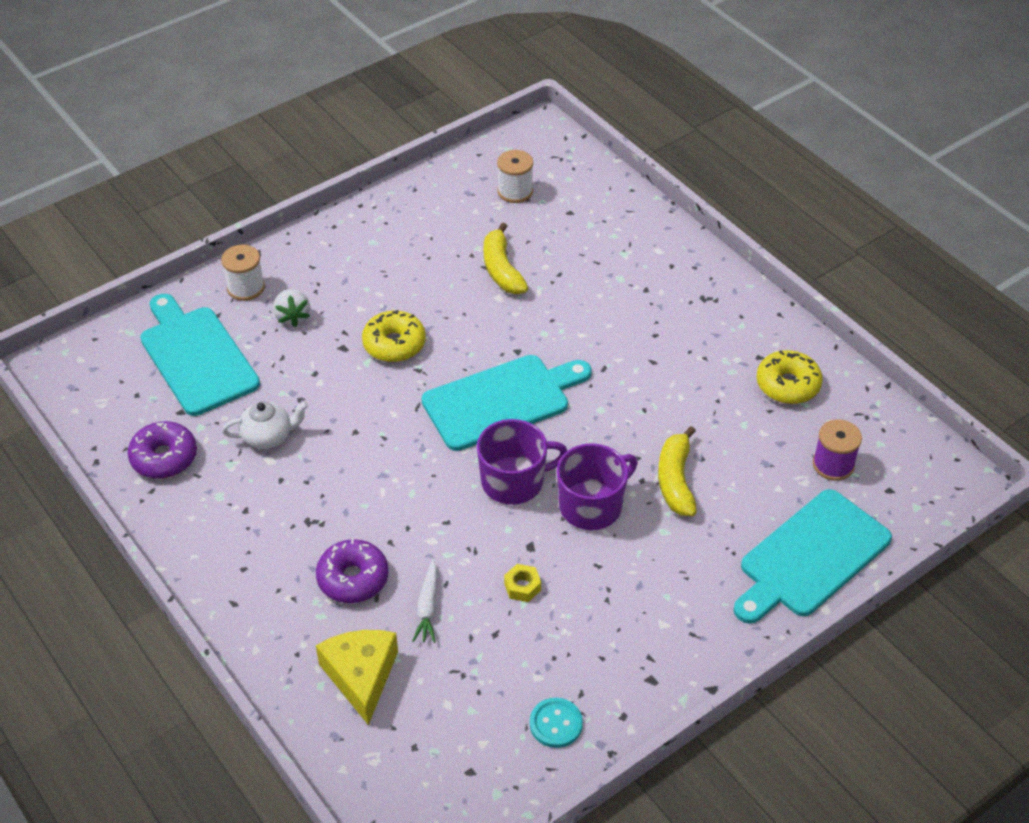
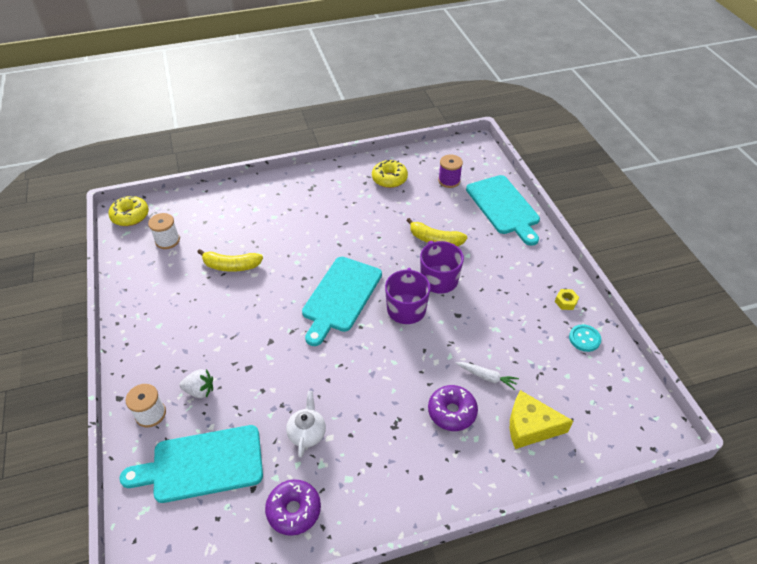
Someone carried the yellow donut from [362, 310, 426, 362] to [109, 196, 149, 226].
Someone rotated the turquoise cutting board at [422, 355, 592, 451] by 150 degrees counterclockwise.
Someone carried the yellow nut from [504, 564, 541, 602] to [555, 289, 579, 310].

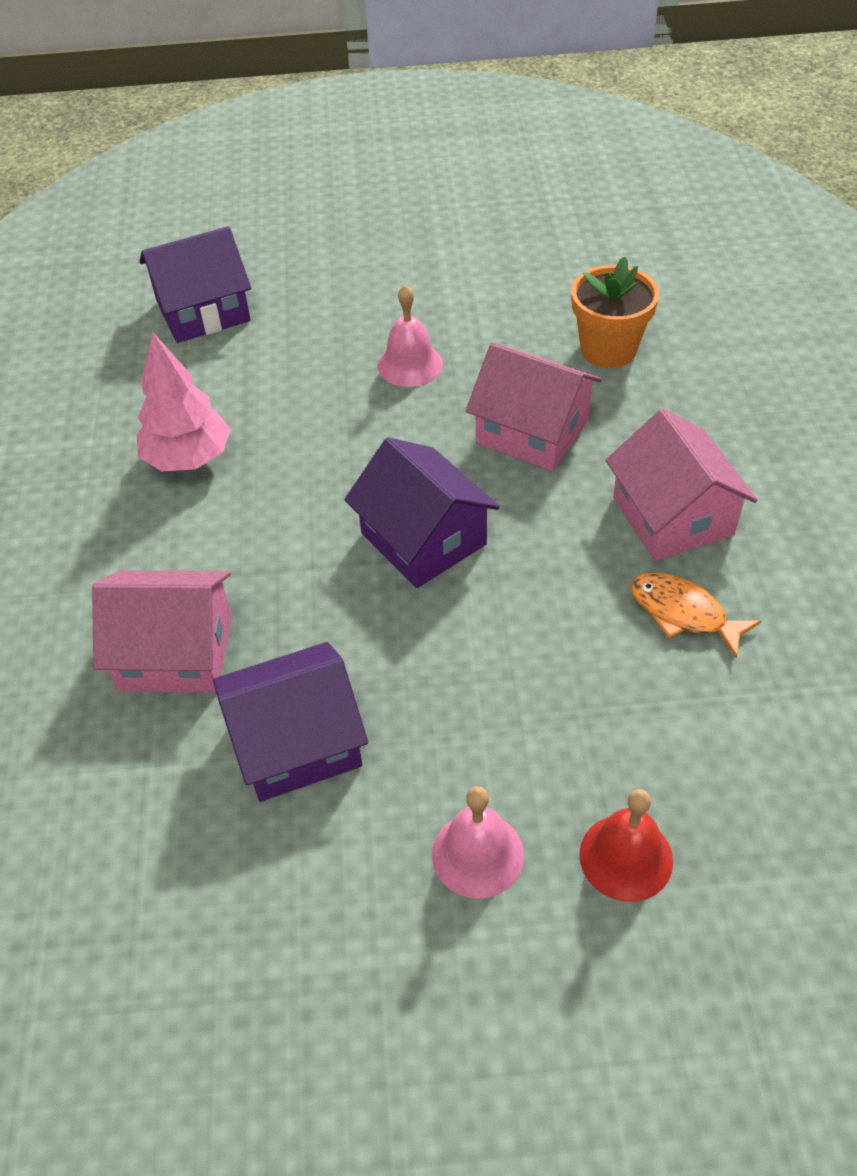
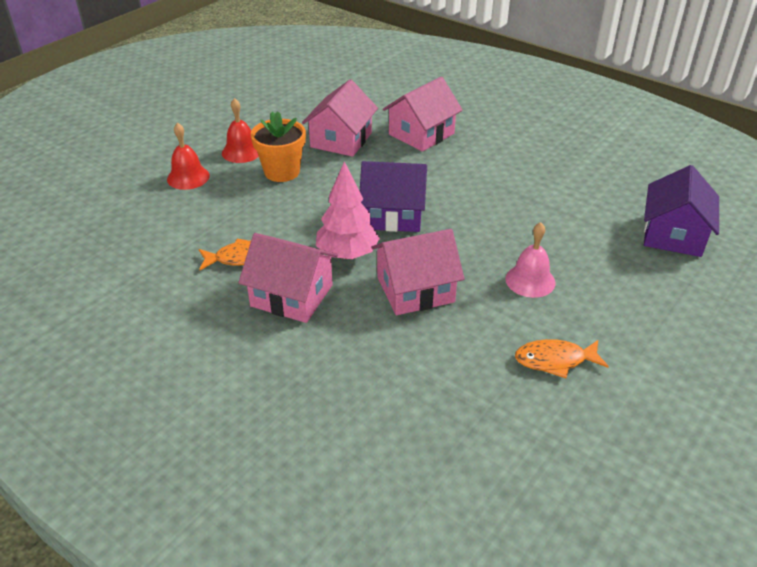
Someone repainted the pink bell at [432, 786, 524, 899], which became the red bell at [222, 98, 259, 163].
Someone carried the orange flower pot from [571, 257, 659, 368] to [251, 111, 306, 182].
Someone repainted the purple house at [213, 642, 368, 802], which became the pink house at [302, 79, 378, 157].
Someone carried the pink tree from [136, 331, 231, 471] to [316, 161, 380, 259].
Someone put down the orange fish at [515, 339, 609, 378].

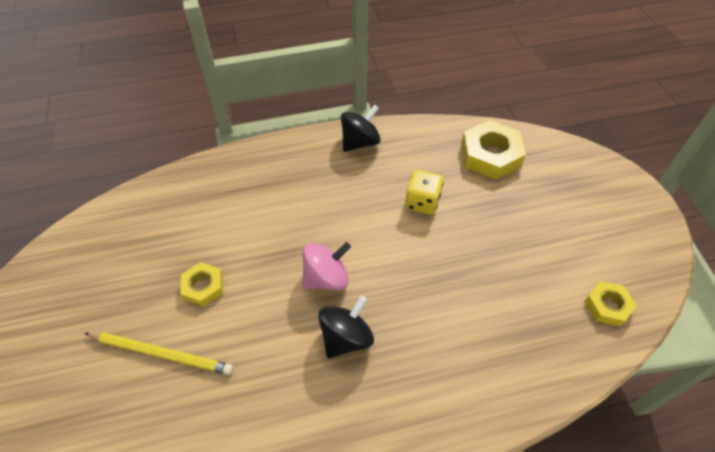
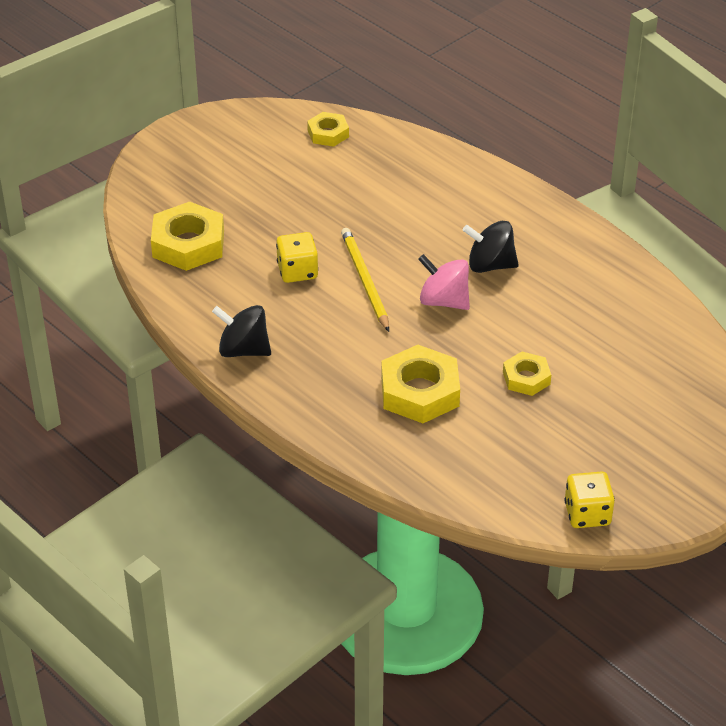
Someone carried the yellow pencil from [84, 332, 233, 375] to [341, 228, 389, 332].
Someone put down the yellow nut at [381, 345, 460, 423].
Someone put down the yellow dice at [564, 471, 615, 528].

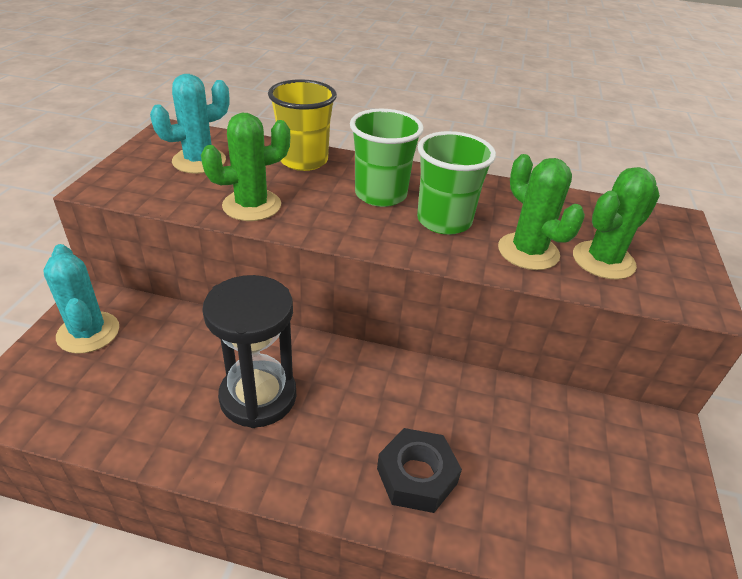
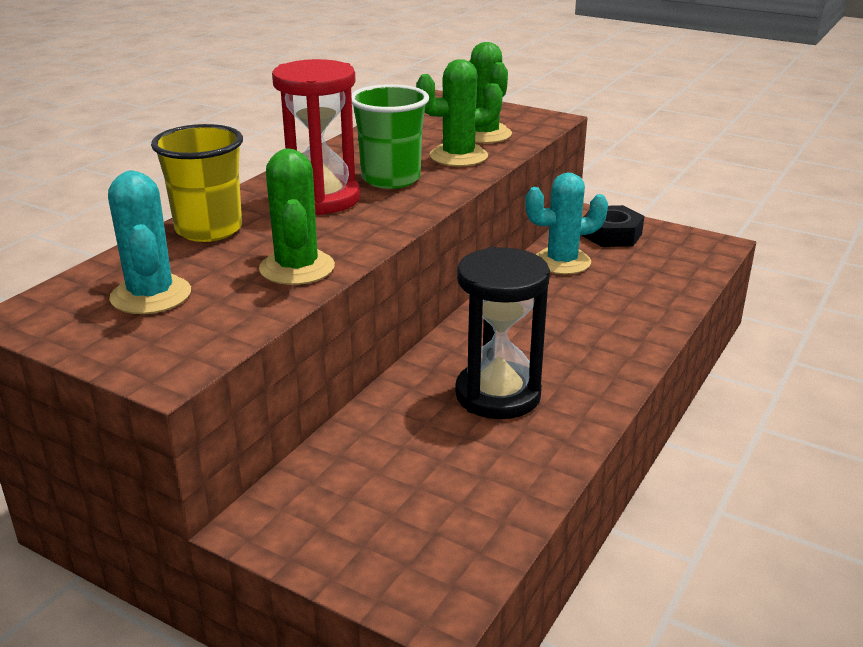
Someone swapped the green cup at [350, 109, 424, 207] for the red hourglass at [272, 59, 360, 215].
Someone carried the turquoise cactus from [43, 244, 119, 354] to [525, 173, 608, 274].
Someone carried the black nut from [377, 428, 462, 513] to [581, 205, 644, 247].

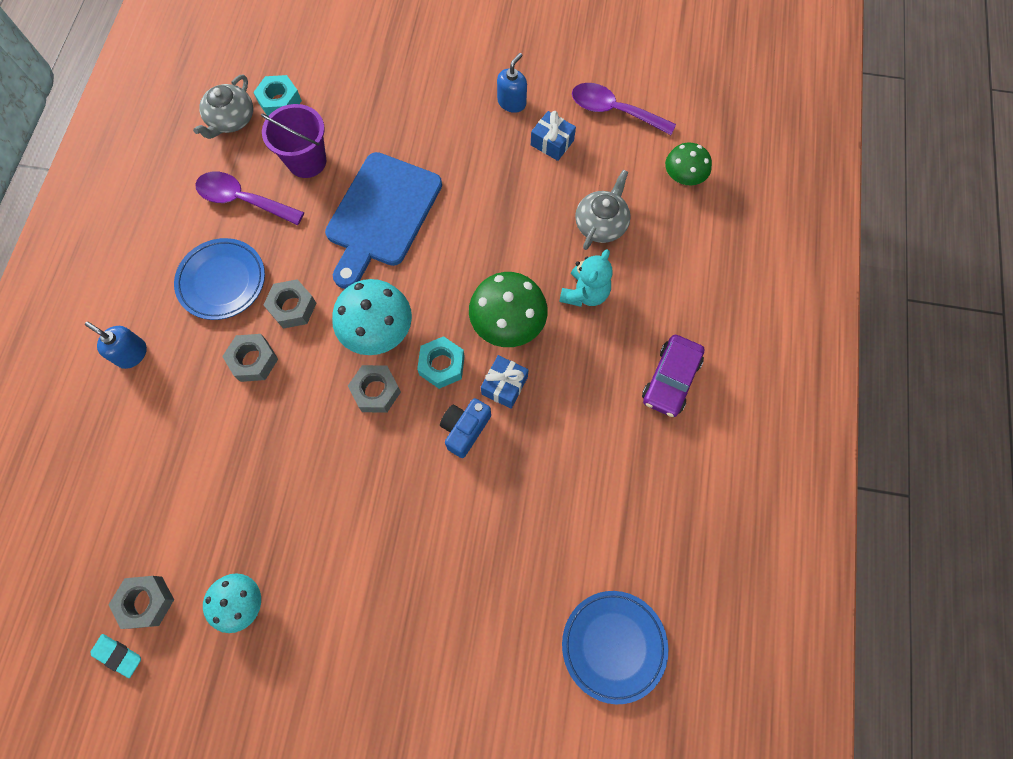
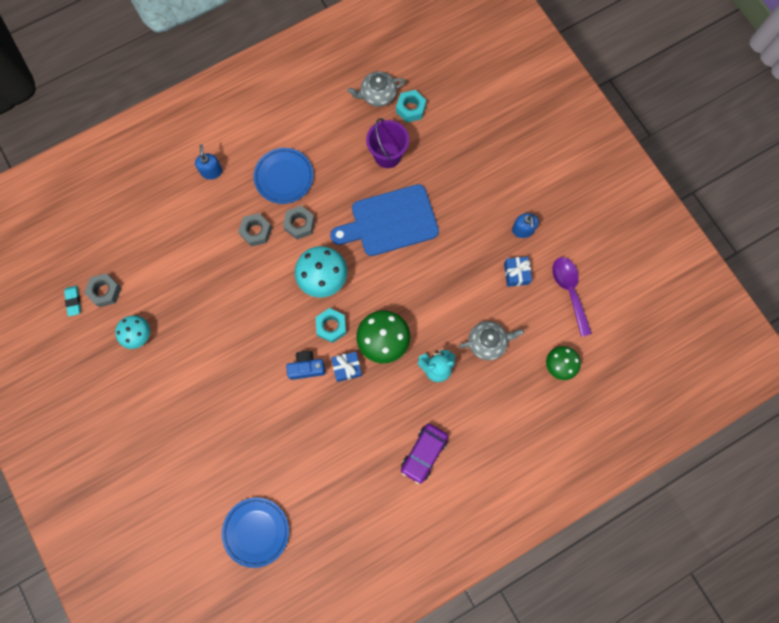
Someone rotated the purple car at [642, 335, 704, 417] by 45 degrees counterclockwise.
Someone rotated the blue soap dispenser at [497, 53, 527, 113] by 90 degrees clockwise.
Someone took away the purple spoon at [195, 172, 304, 225].
Someone took away the grey nut at [348, 365, 401, 413].

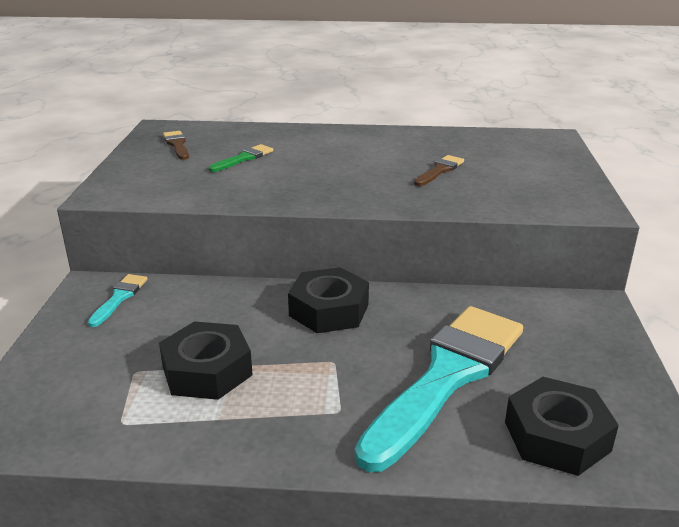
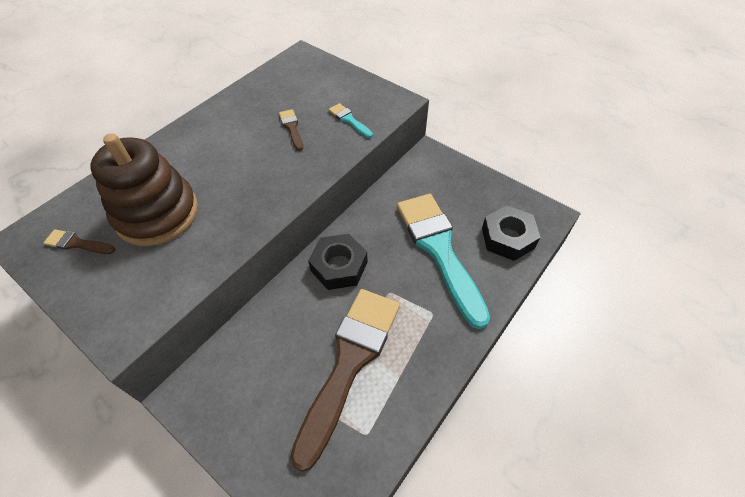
Someone swapped the green brush at [209, 144, 273, 172] for the brown stacking toy at [90, 134, 198, 246].
Someone swapped the black nut at [159, 321, 253, 400] for the brown brush at [290, 289, 400, 472].
Someone carried the turquoise brush from [88, 274, 147, 327] to [329, 103, 373, 138].

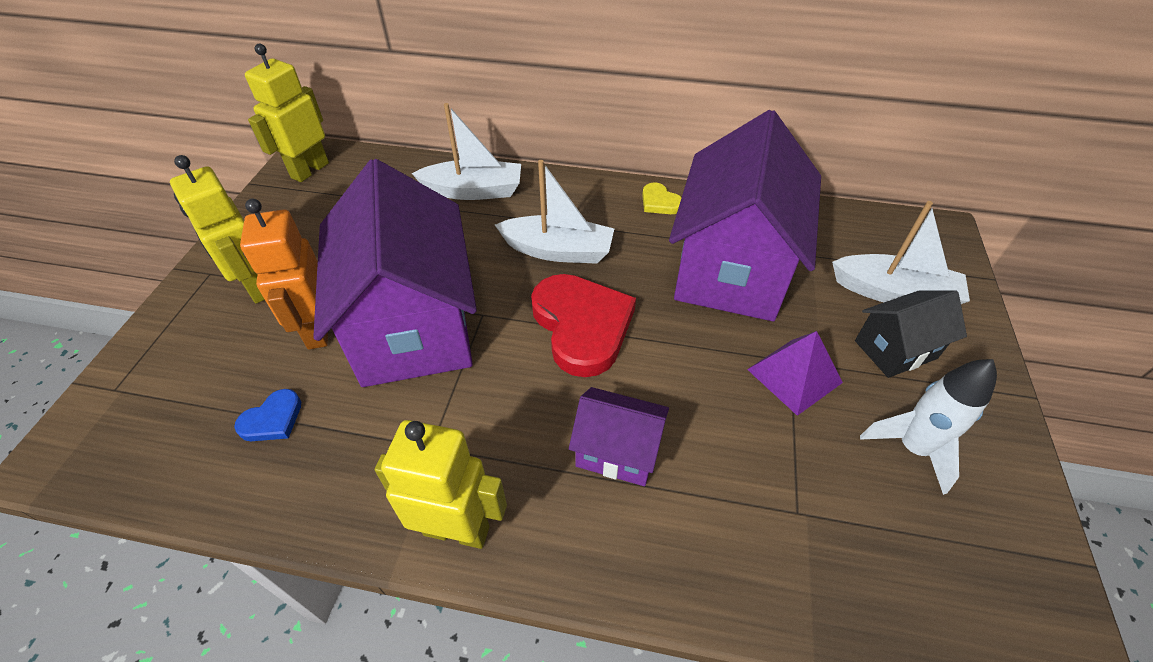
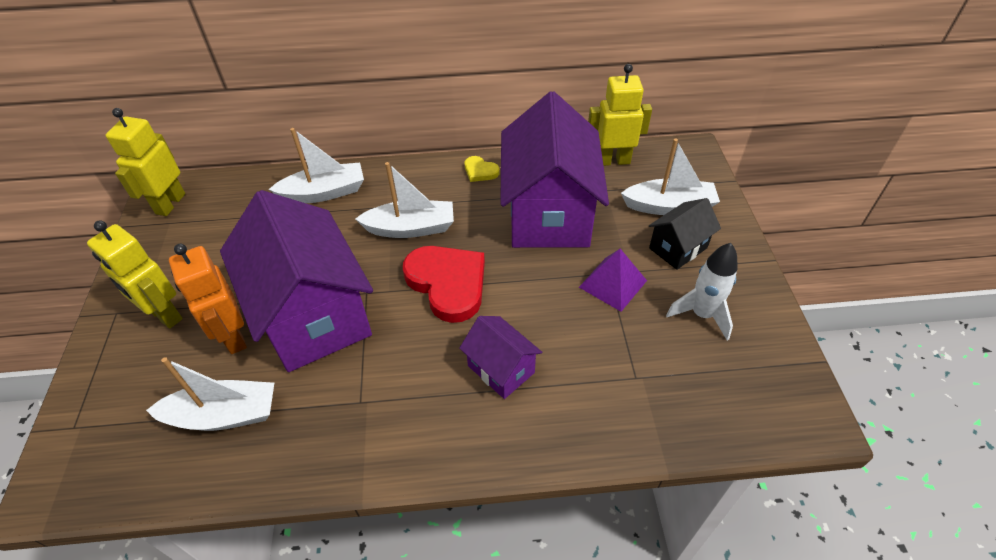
Someone swapped the blue heart at [234, 389, 301, 441] for the white boat at [146, 357, 274, 431].
Someone rotated the purple house at [569, 387, 669, 486] by 45 degrees clockwise.
Someone carried the yellow robot from [375, 420, 507, 549] to [588, 64, 652, 166].

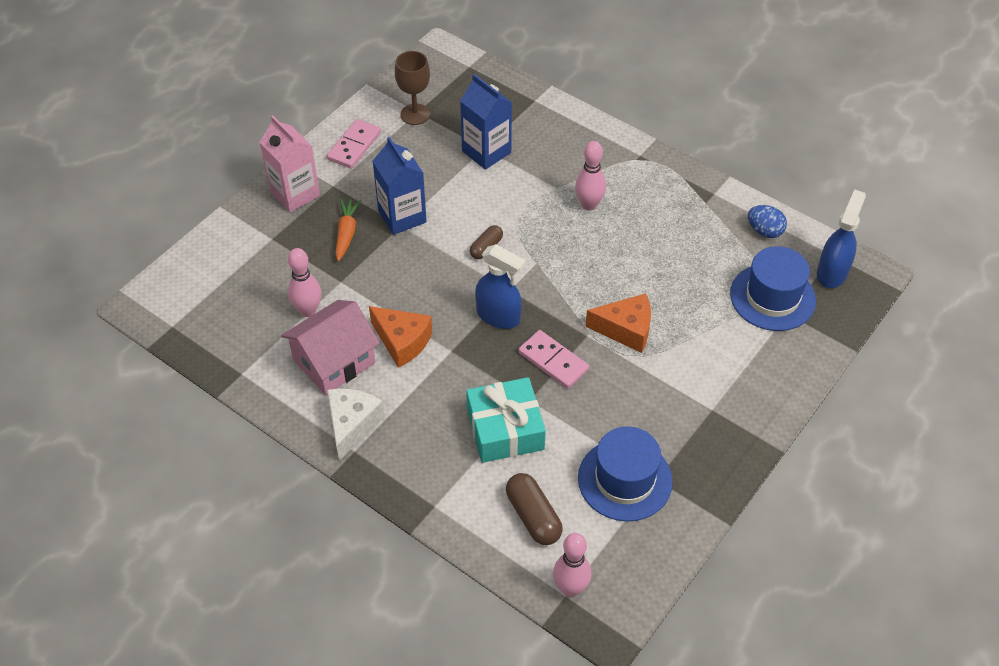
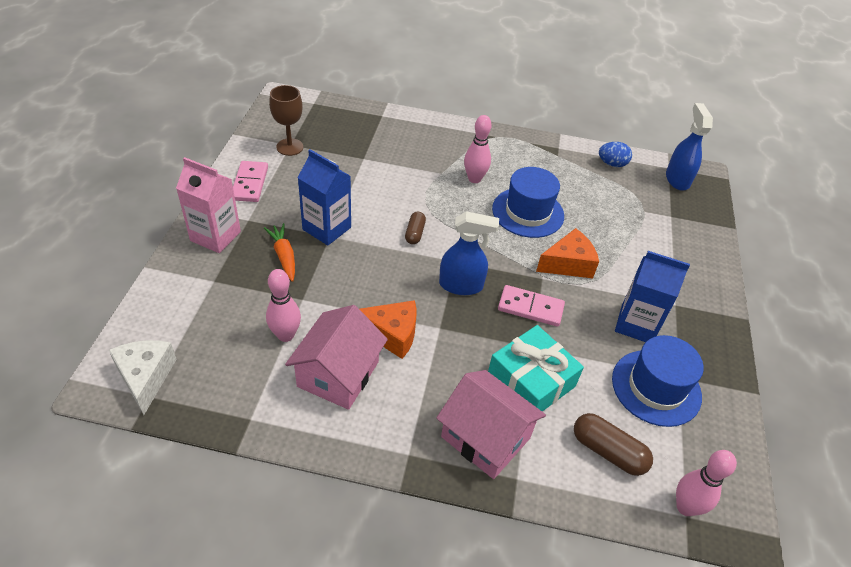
Someone carried the white cheese from [327, 388, 384, 461] to [109, 340, 177, 415].
Someone put down the pink house at [436, 370, 546, 479].
Someone carried the blue hat from [730, 246, 816, 331] to [492, 167, 564, 238].
Someone carried the blue carton from [460, 74, 512, 170] to [615, 251, 690, 342].

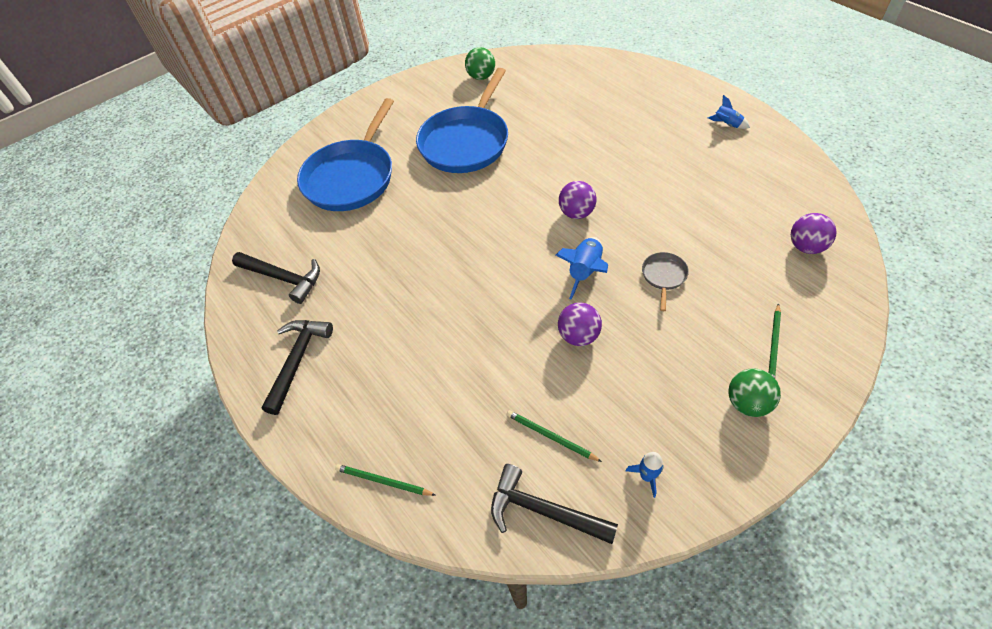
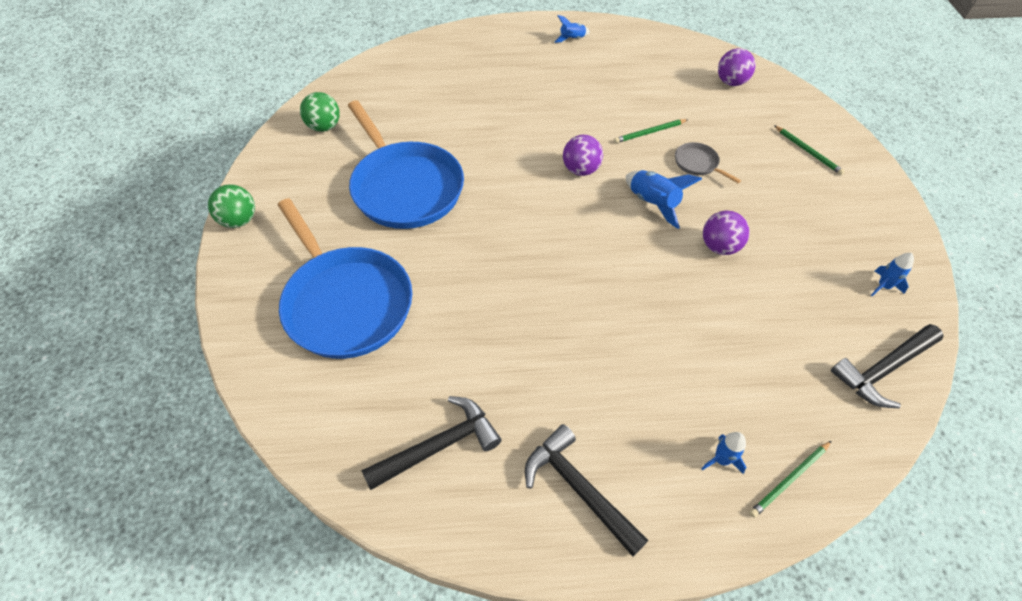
Someone carried the green ball from [728, 368, 781, 417] to [208, 184, 255, 228].
Someone carried the green pencil from [507, 410, 602, 462] to [614, 119, 688, 143].
Someone put down the blue rocket at [701, 432, 746, 474].

